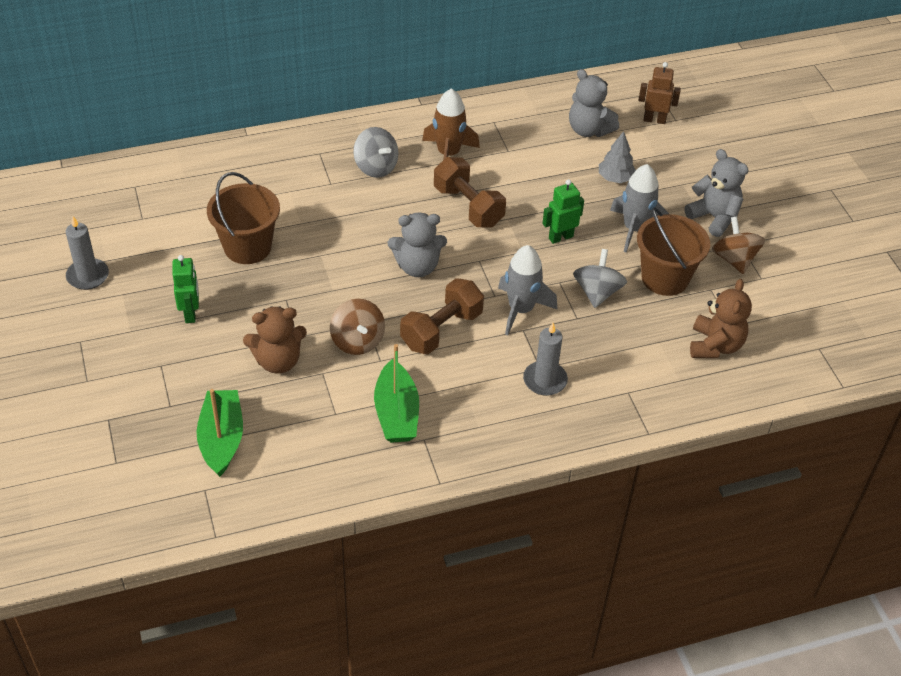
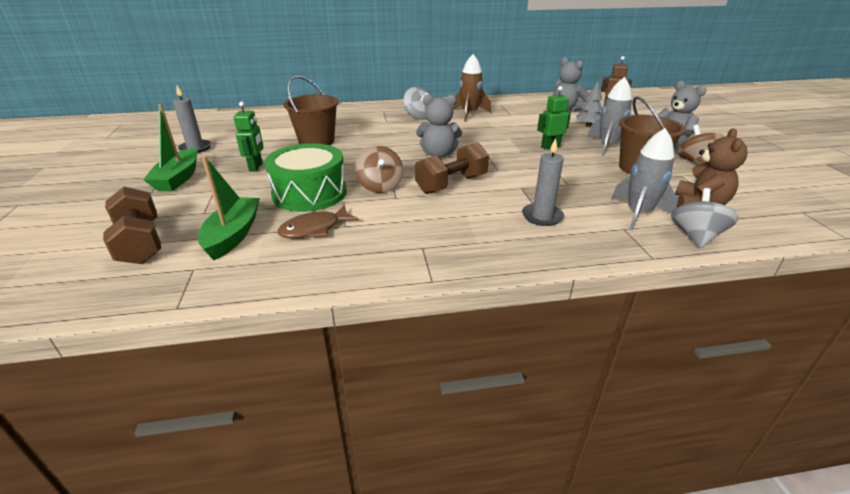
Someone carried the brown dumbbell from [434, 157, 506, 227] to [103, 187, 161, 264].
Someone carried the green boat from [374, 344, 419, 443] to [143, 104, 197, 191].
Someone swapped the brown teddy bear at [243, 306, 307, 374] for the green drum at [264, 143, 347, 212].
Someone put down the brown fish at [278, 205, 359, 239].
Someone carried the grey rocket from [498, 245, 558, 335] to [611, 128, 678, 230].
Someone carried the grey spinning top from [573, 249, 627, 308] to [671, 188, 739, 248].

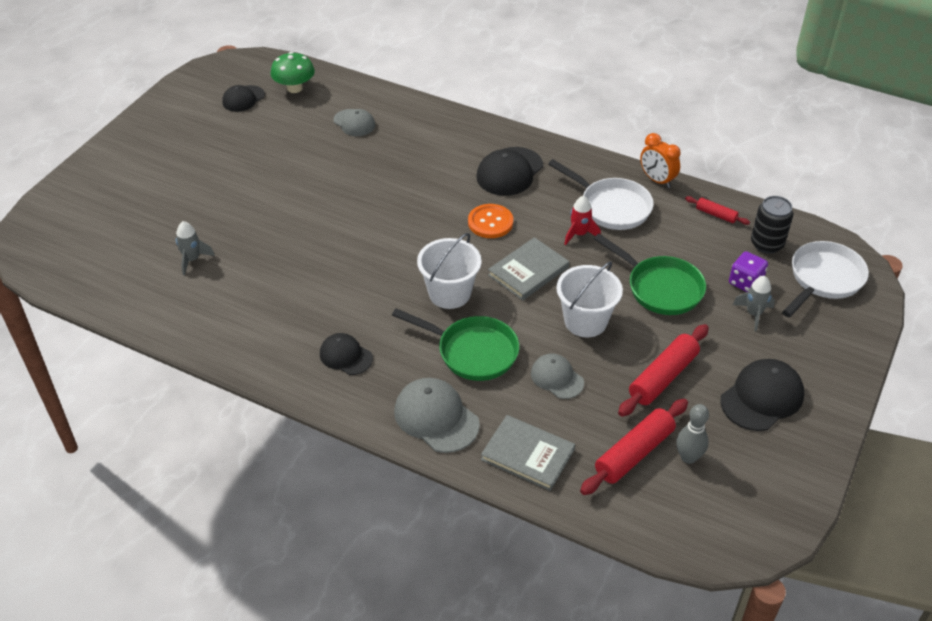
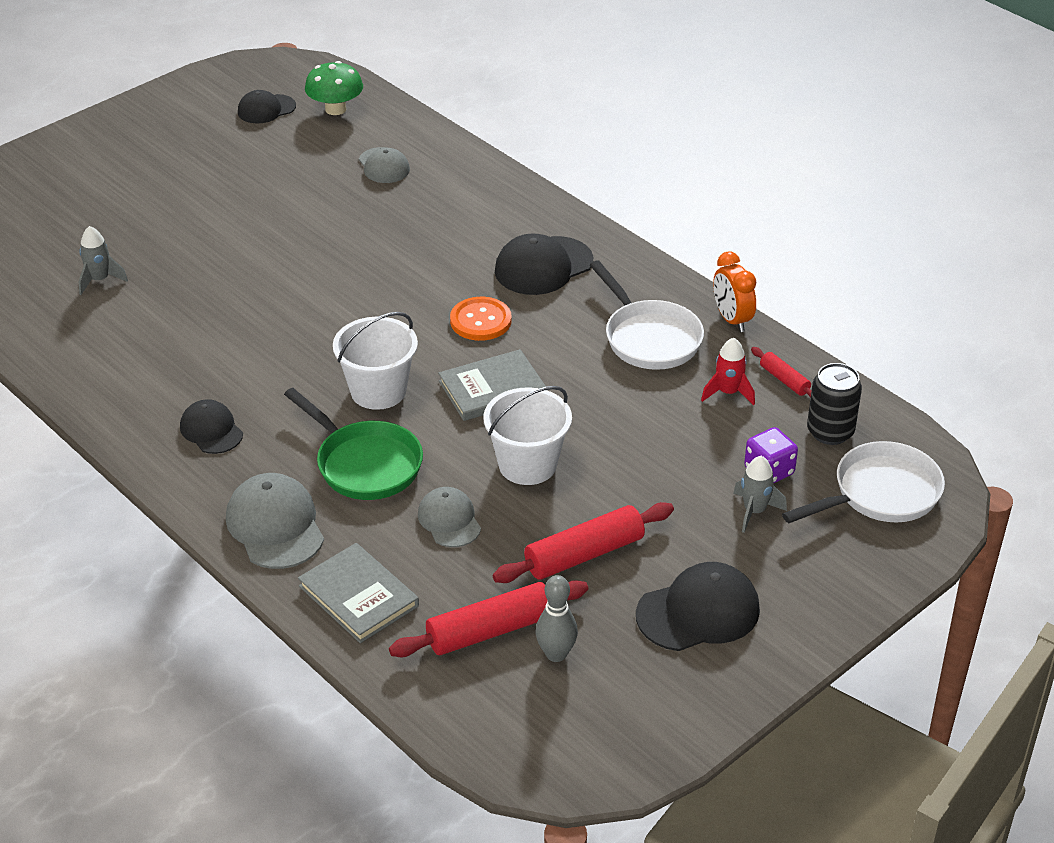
Someone carried the red rocket from [564, 196, 601, 245] to [701, 338, 755, 405].
Someone took away the green pan at [594, 234, 706, 315].

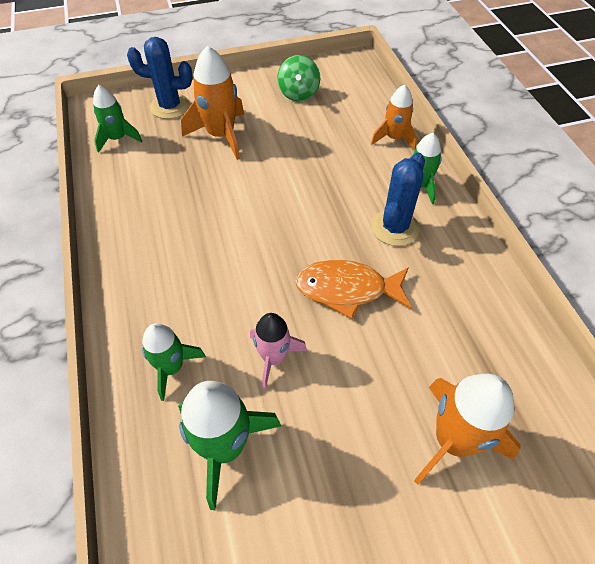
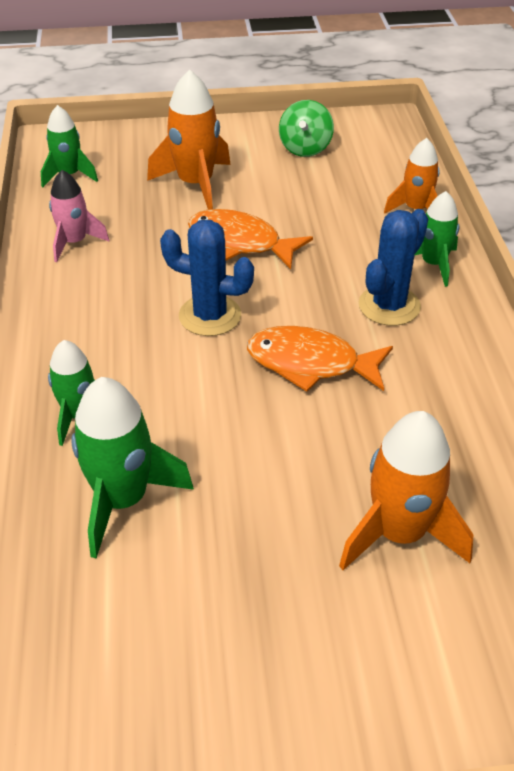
Someone carried the pink rocket from [250, 313, 307, 390] to [49, 170, 109, 262].
Someone carried the blue cactus from [127, 37, 193, 119] to [160, 220, 254, 336].
Someone put down the orange fish at [188, 209, 313, 269].

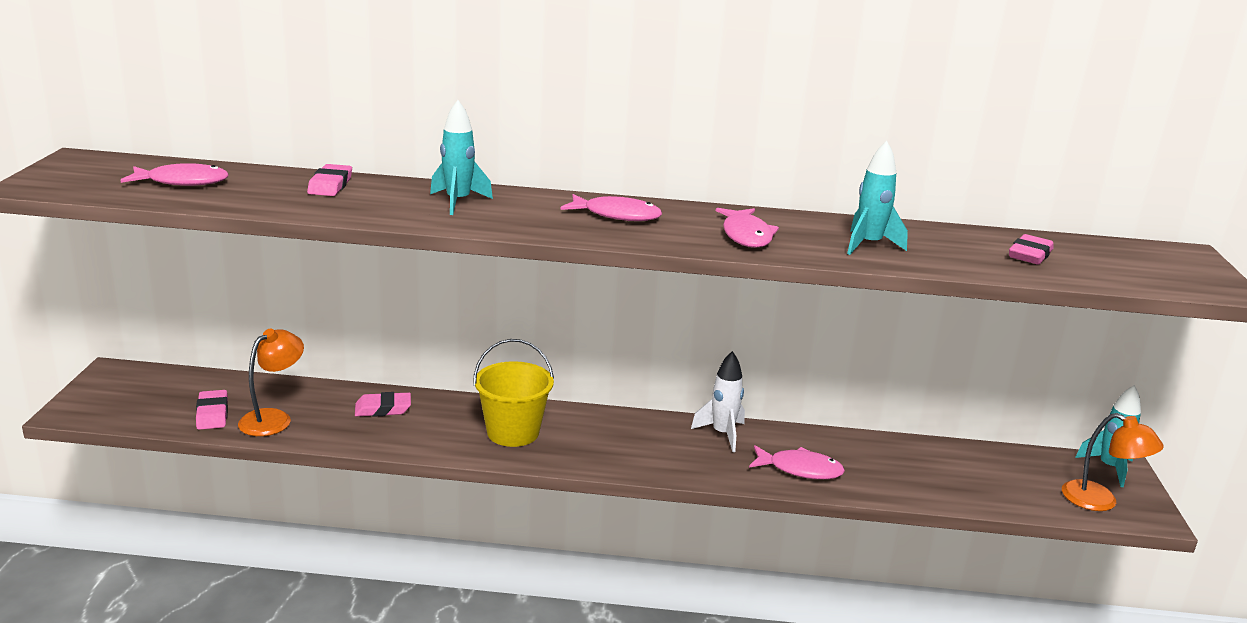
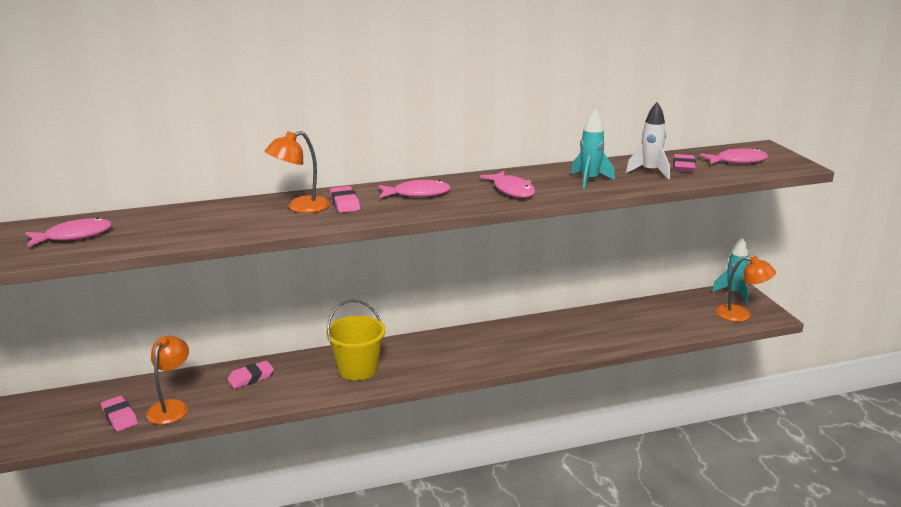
Someone swapped the turquoise rocket at [430, 100, 493, 215] for the orange lamp at [265, 131, 330, 213].
Someone carried the pink eraser from [307, 164, 352, 196] to [330, 186, 360, 213].
Someone carried the white rocket from [691, 351, 745, 452] to [626, 102, 670, 179].
Someone carried the pink fish from [749, 445, 845, 479] to [700, 148, 768, 164].

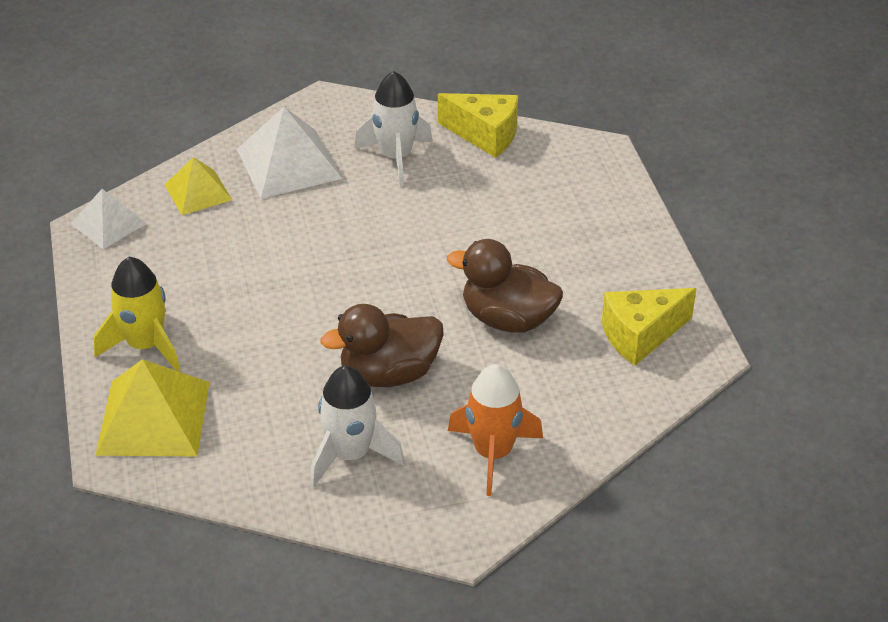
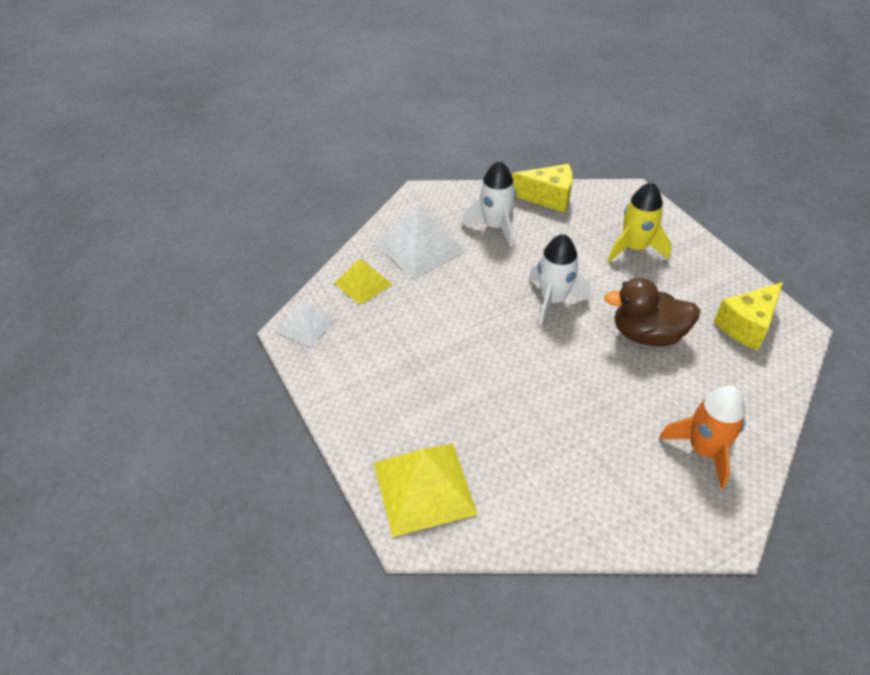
Someone carried the white rocket from [310, 366, 405, 488] to [529, 234, 591, 325].
Someone carried the yellow rocket from [94, 257, 180, 371] to [608, 182, 671, 262].
Someone took away the brown duck at [320, 304, 444, 387].

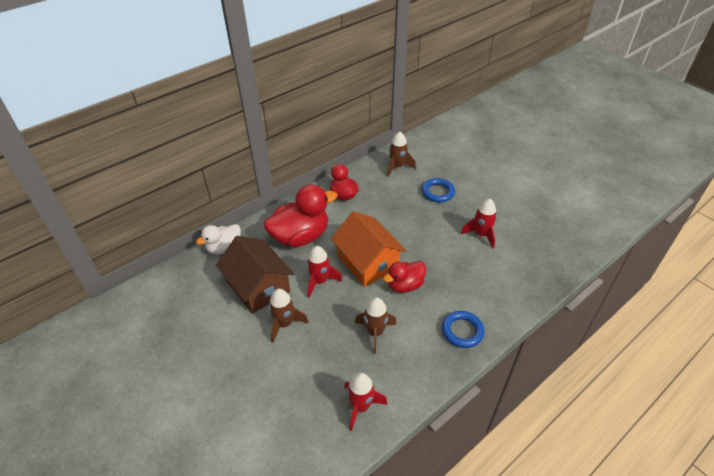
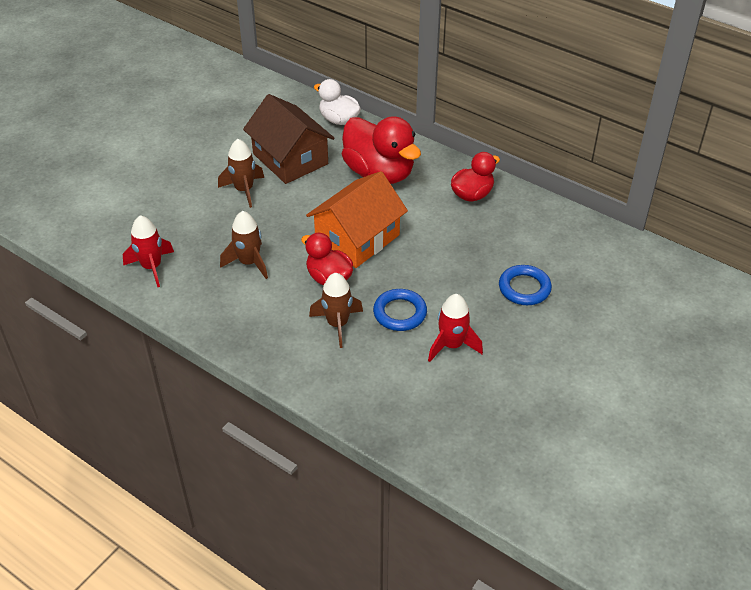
Someone rotated the brown house at [216, 236, 294, 314] by 75 degrees counterclockwise.
Someone carried the brown rocket from [387, 132, 416, 177] to [309, 273, 363, 348].
Someone carried the blue ring from [442, 311, 485, 348] to [373, 289, 427, 331].
Someone took away the red rocket at [307, 246, 342, 298].

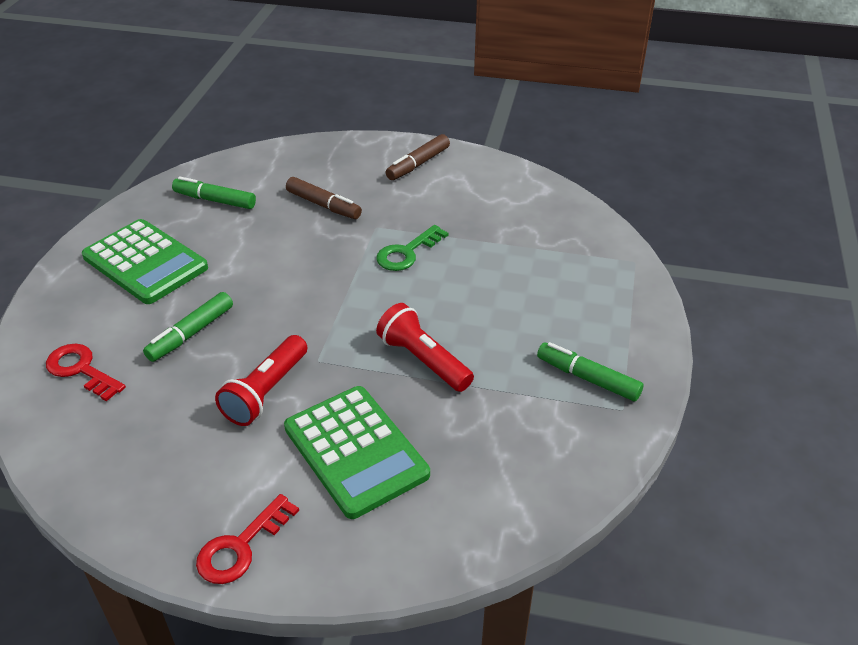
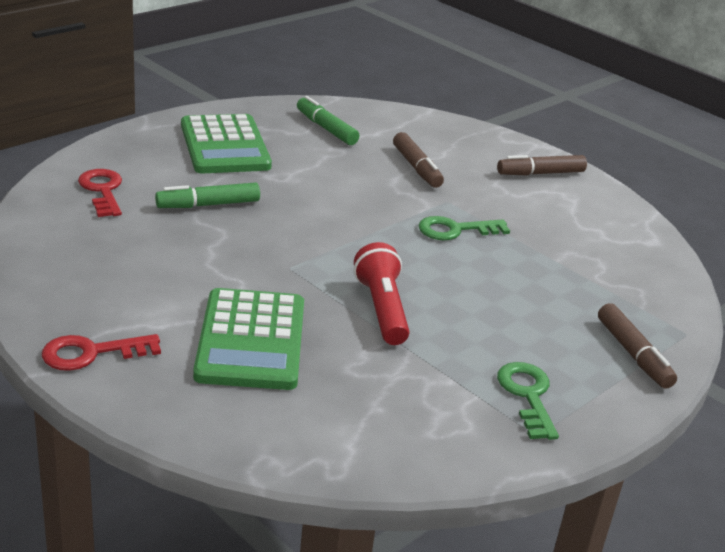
Someone swapped the green marker at [537, 342, 644, 401] for the green key at [497, 362, 559, 440].
Someone put down the brown marker at [598, 303, 677, 389].
Someone took away the red flashlight at [215, 335, 307, 426].

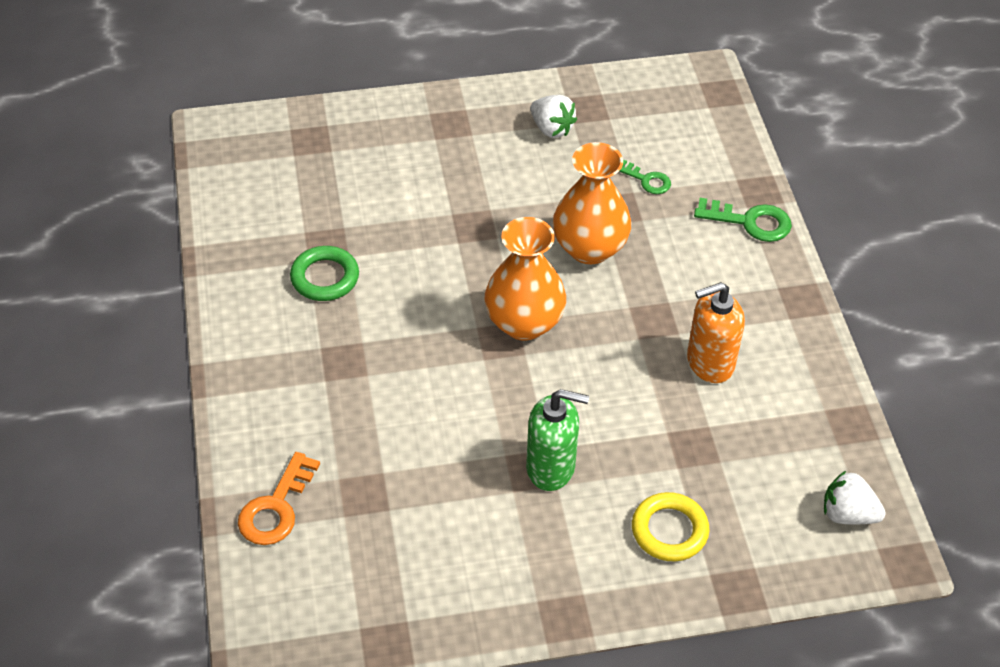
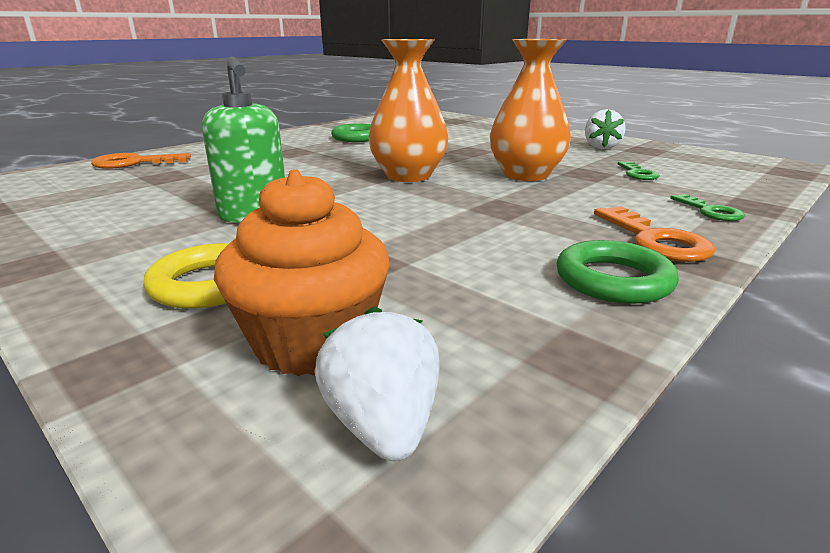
Someone put down the orange cupcake at [214, 169, 390, 376].
Someone put down the green ring at [556, 240, 679, 304].
Someone put down the orange key at [594, 206, 715, 262].
Someone scaled the green key at [694, 198, 792, 242] by 0.63.
Someone took away the orange soap dispenser at [687, 282, 745, 383].

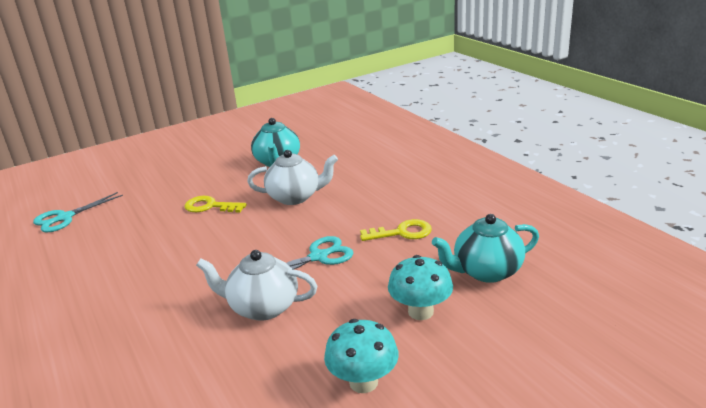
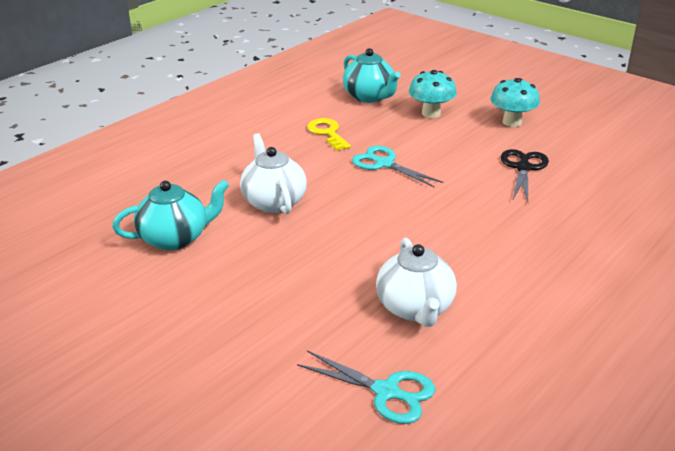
Someone carried the white teapot from [196, 250, 317, 321] to [376, 238, 457, 327].
Someone put down the black scissors at [501, 149, 549, 202].
Someone took away the yellow key at [185, 196, 247, 212].

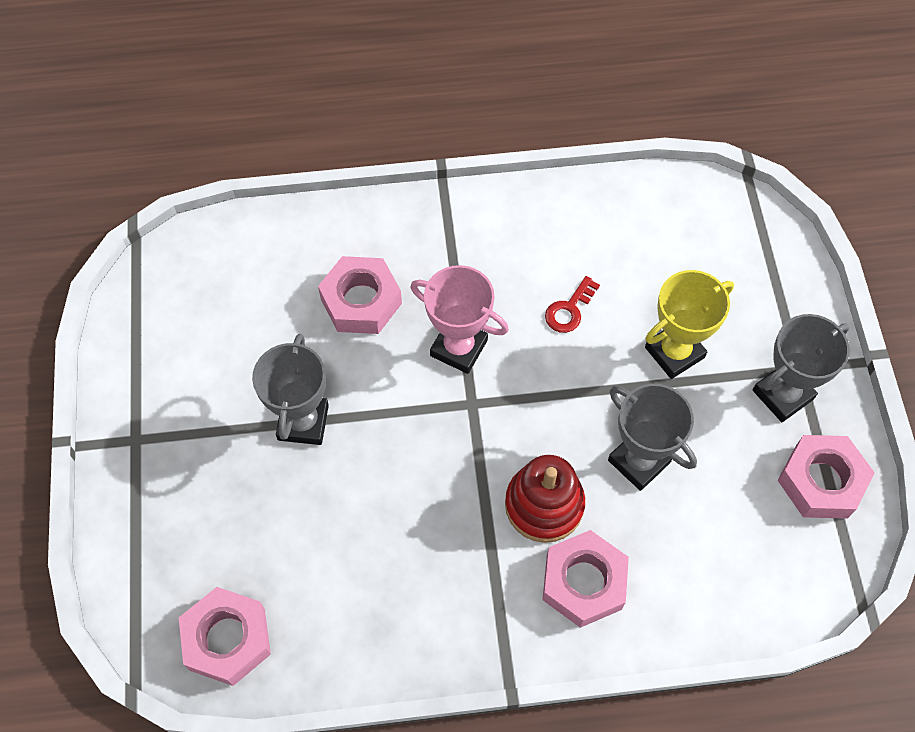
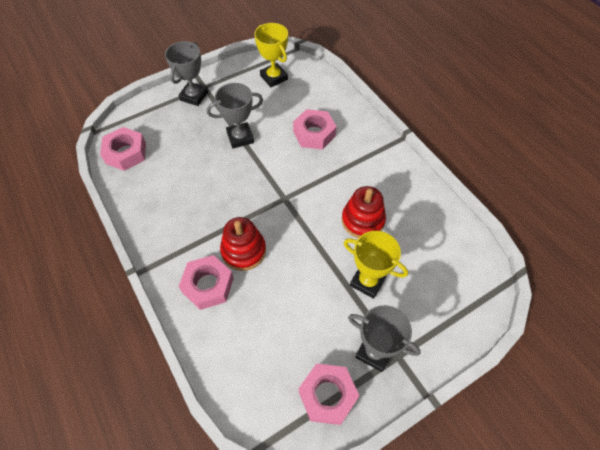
Someone carried the grey trophy from [608, 384, 697, 491] to [165, 41, 208, 106].
Someone put down the yellow trophy at [254, 23, 288, 87].
Someone swapped the red key at [545, 276, 600, 333] for the red stacking toy at [342, 186, 386, 238].
Someone took away the pink trophy at [411, 265, 509, 374].

